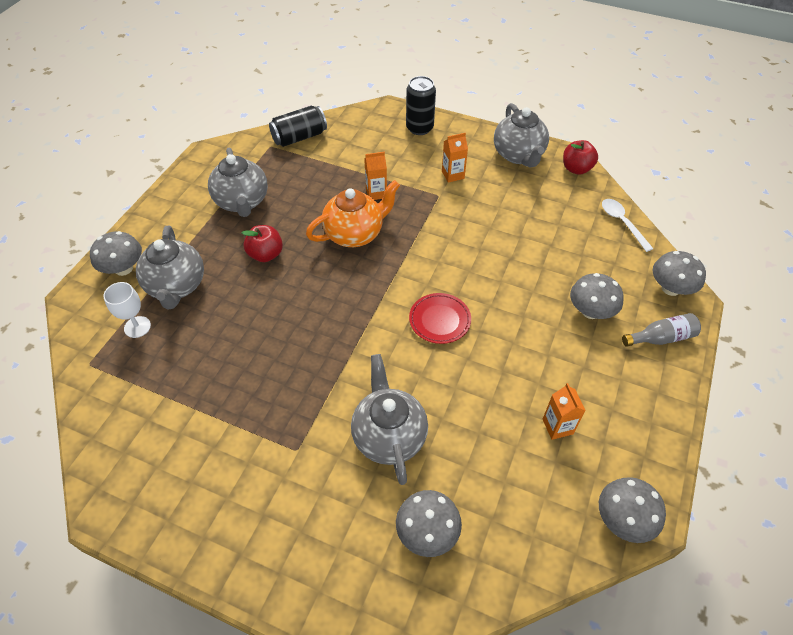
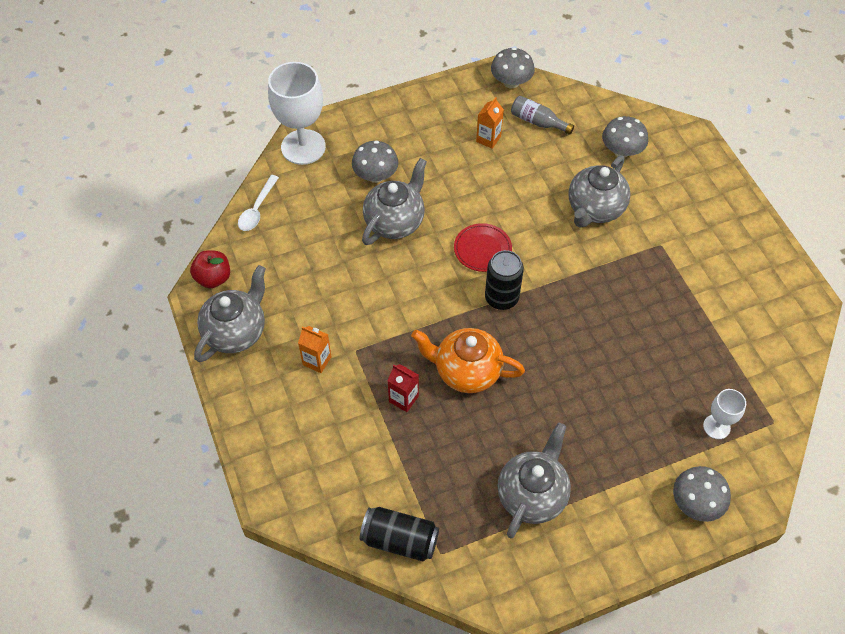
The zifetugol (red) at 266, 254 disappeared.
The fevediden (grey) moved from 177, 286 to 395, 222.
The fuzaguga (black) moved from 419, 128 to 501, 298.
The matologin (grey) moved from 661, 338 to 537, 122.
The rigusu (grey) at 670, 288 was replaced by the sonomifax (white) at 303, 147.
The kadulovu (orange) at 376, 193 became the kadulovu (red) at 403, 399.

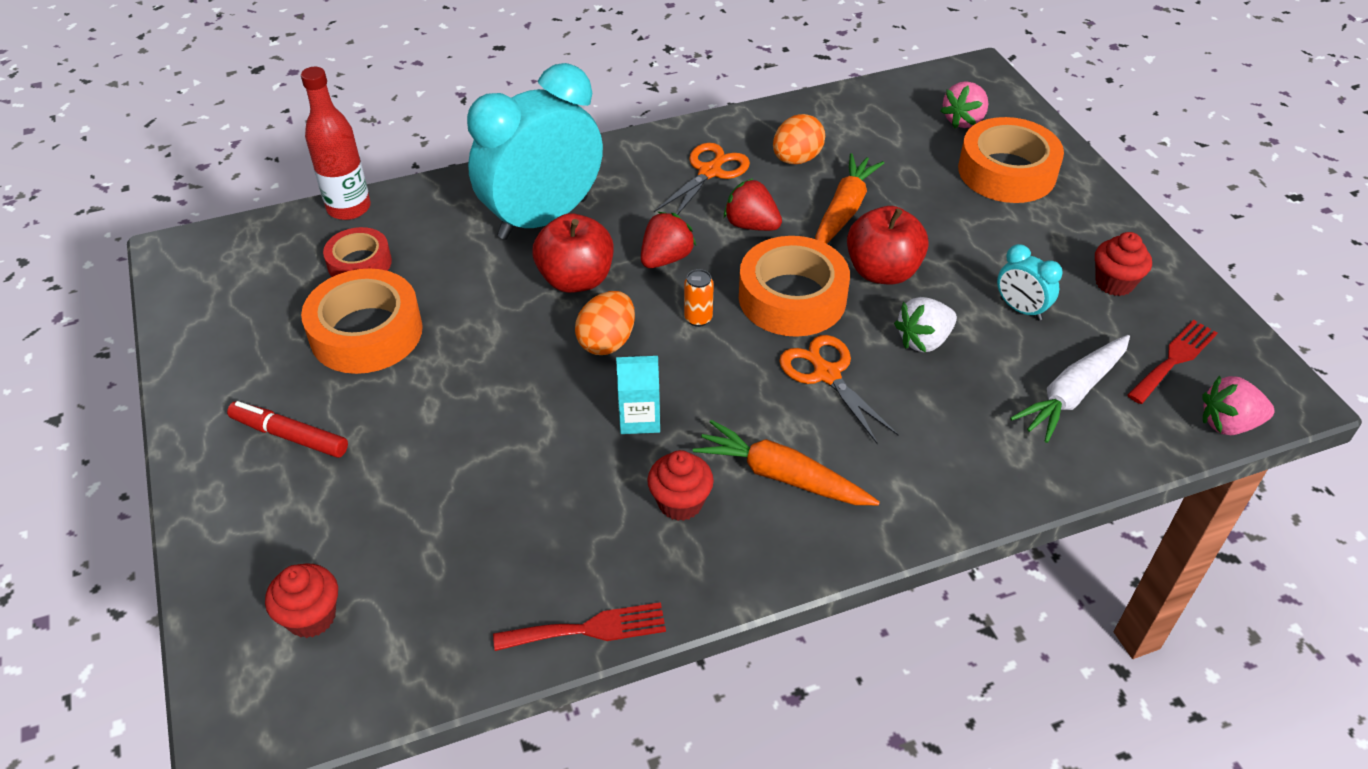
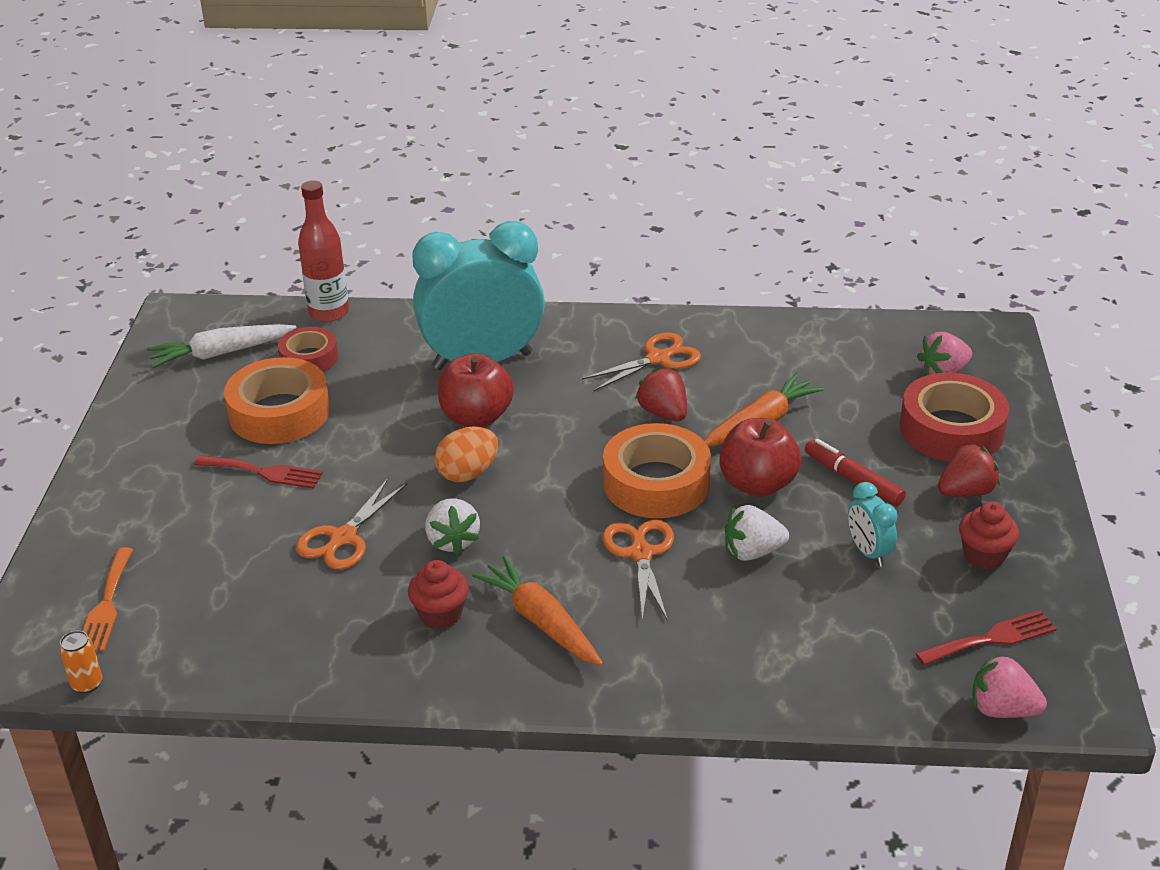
The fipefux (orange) at 796, 159 disappeared.
The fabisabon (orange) at 343, 538 appeared.
The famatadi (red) moved from 290, 436 to 853, 479.
The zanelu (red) moved from 589, 629 to 264, 472.
The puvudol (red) moved from 666, 258 to 966, 492.
The fuzaguga (orange) moved from 698, 318 to 87, 684.
The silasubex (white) moved from 1072, 395 to 220, 353.
The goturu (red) at 311, 617 was replaced by the zanelu (orange) at 106, 605.
The kadulovu (turquoise) at 639, 418 was replaced by the puvudol (white) at 453, 541.
The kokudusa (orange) at 1007, 172 became the kokudusa (red) at 951, 429.

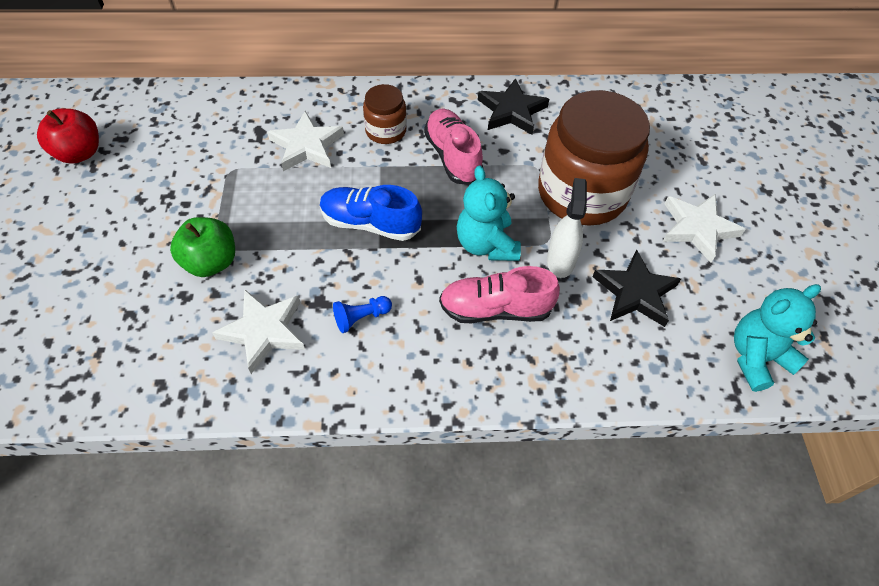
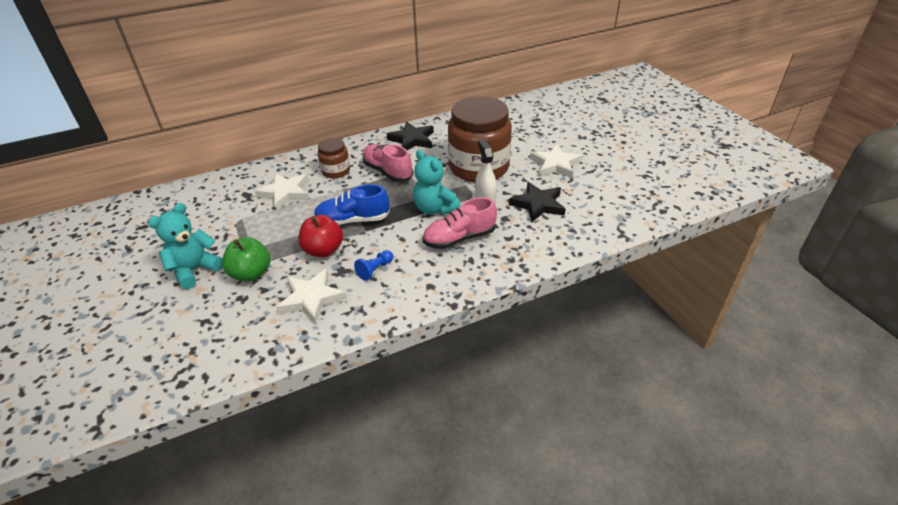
The zifetugol (red) moved from 79, 153 to 323, 250.
The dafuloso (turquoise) moved from 757, 357 to 195, 270.

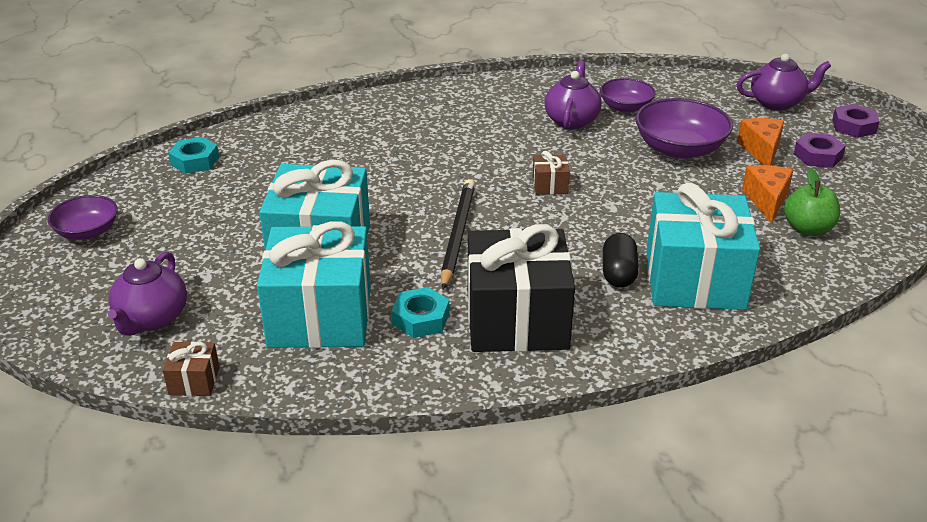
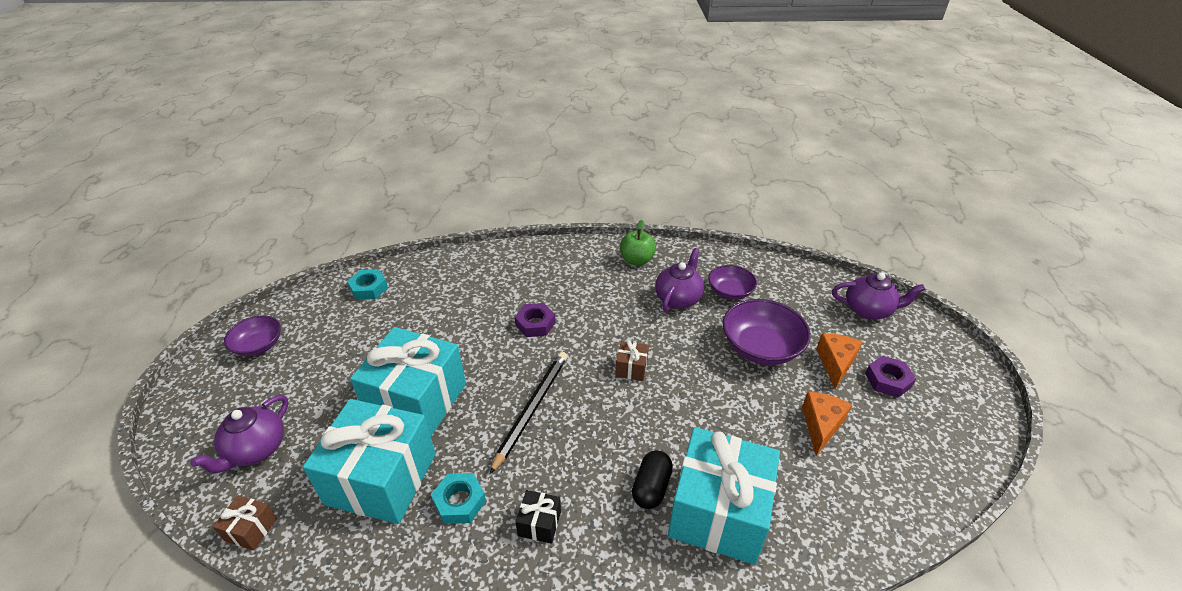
The zifetugol (green) moved from 807, 229 to 637, 260.
The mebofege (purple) moved from 854, 126 to 535, 324.
The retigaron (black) at 517, 319 changed to 0.41 times the size.

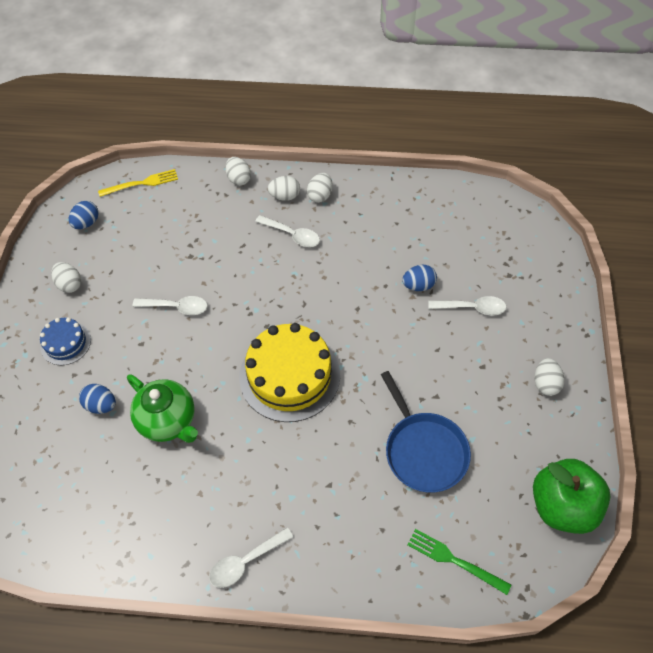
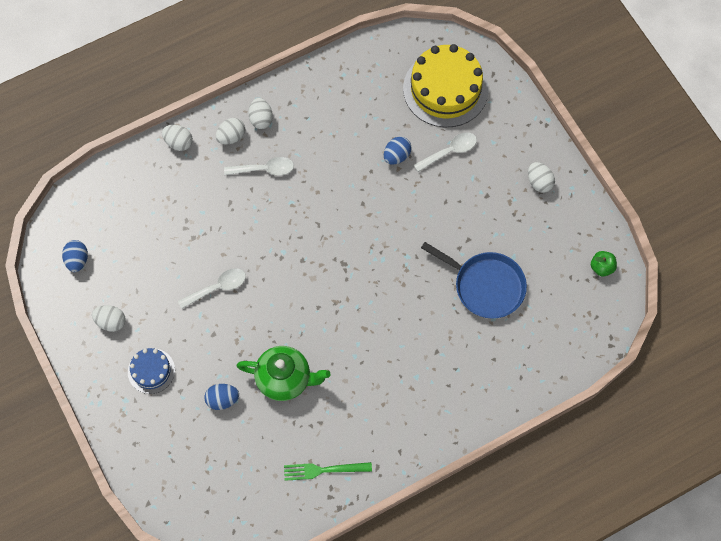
The zanelu (yellow) at 142, 183 disappeared.
The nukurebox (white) at 245, 562 disappeared.
The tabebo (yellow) moved from 289, 375 to 445, 89.
The zanelu (green) moved from 453, 560 to 323, 470.
The zifetugol (green) at 562, 506 changed to 0.45 times the size.

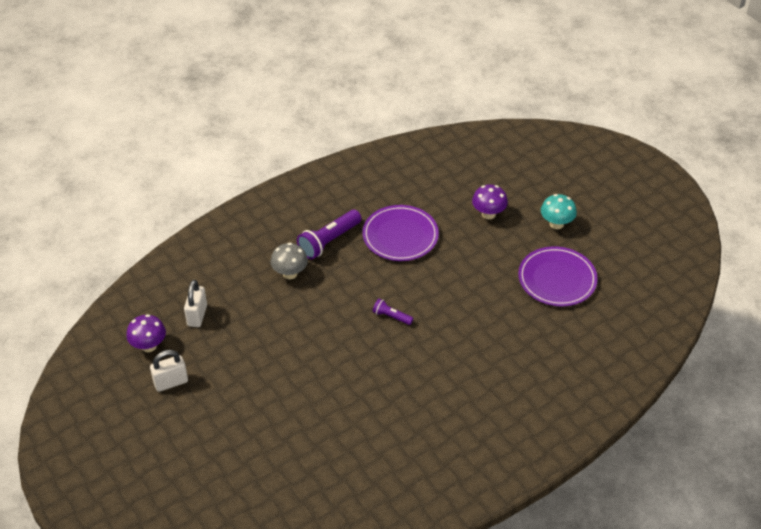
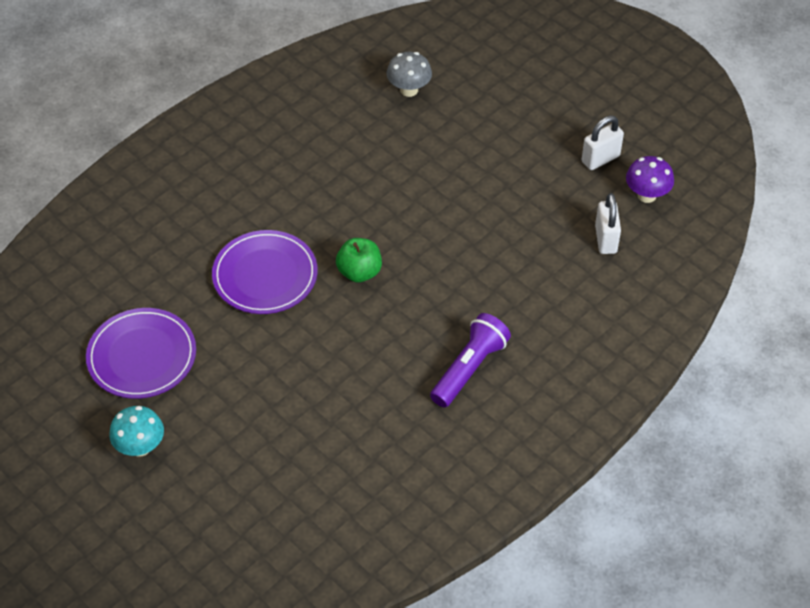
The rigusu (purple) at 488, 214 disappeared.
The rigusu (grey) moved from 290, 273 to 409, 90.
The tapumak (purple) moved from 400, 236 to 265, 275.
The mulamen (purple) at 391, 316 was replaced by the zifetugol (green) at 359, 272.

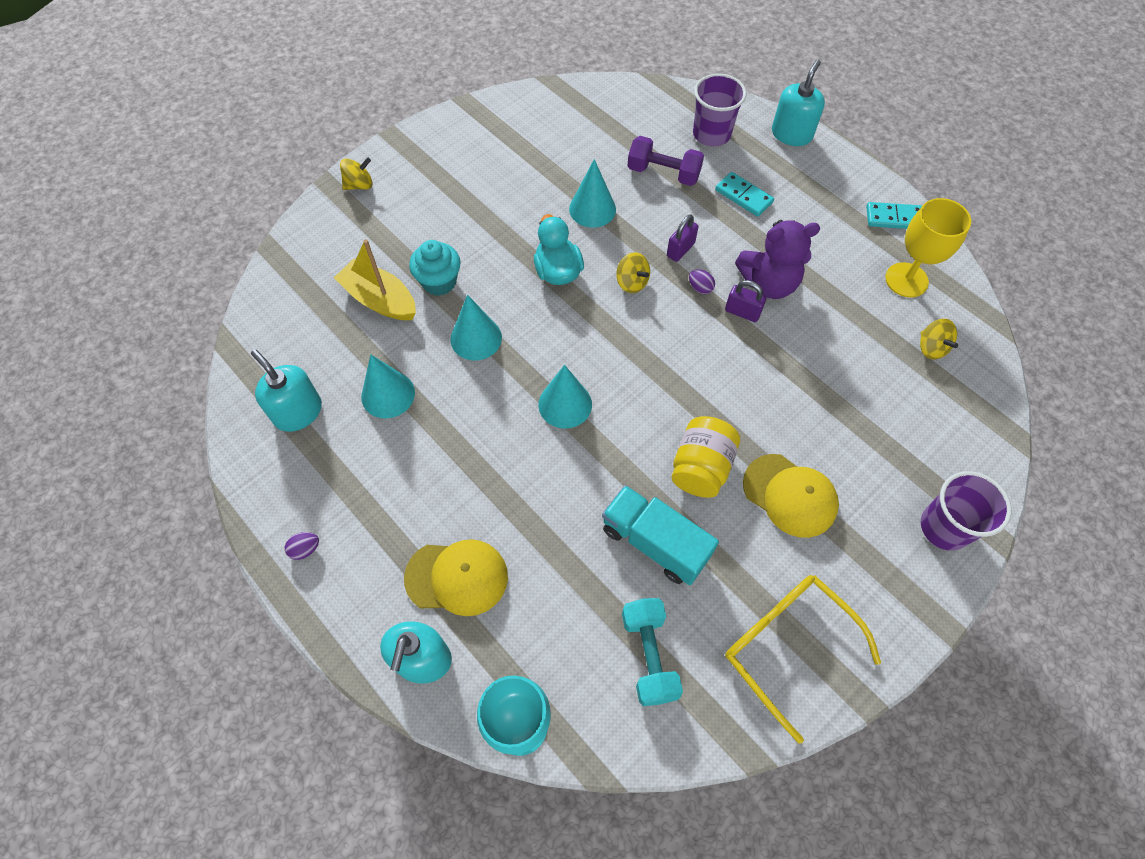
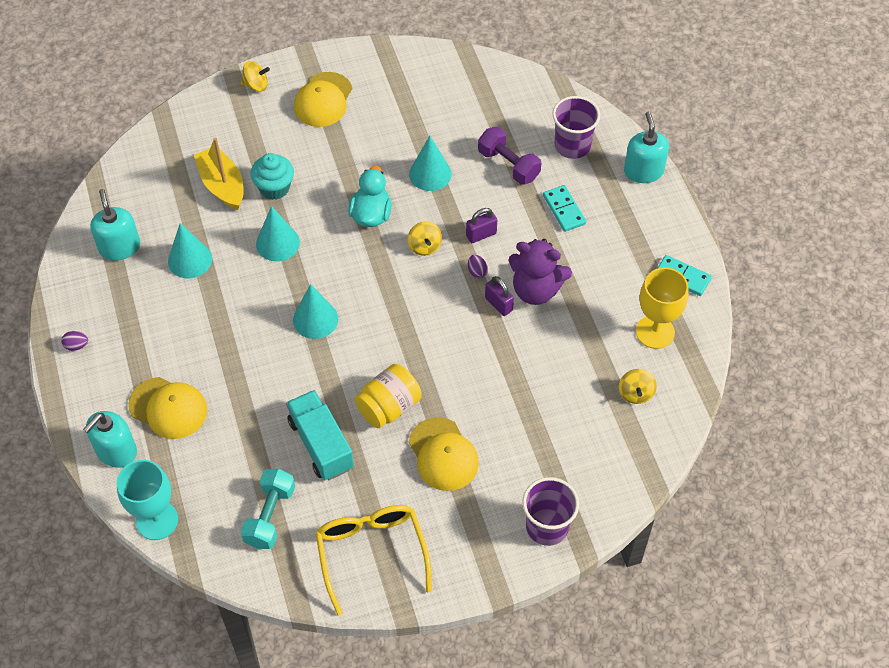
The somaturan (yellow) at 323, 100 appeared.
The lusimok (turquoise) at 791, 134 turned 60 degrees counterclockwise.

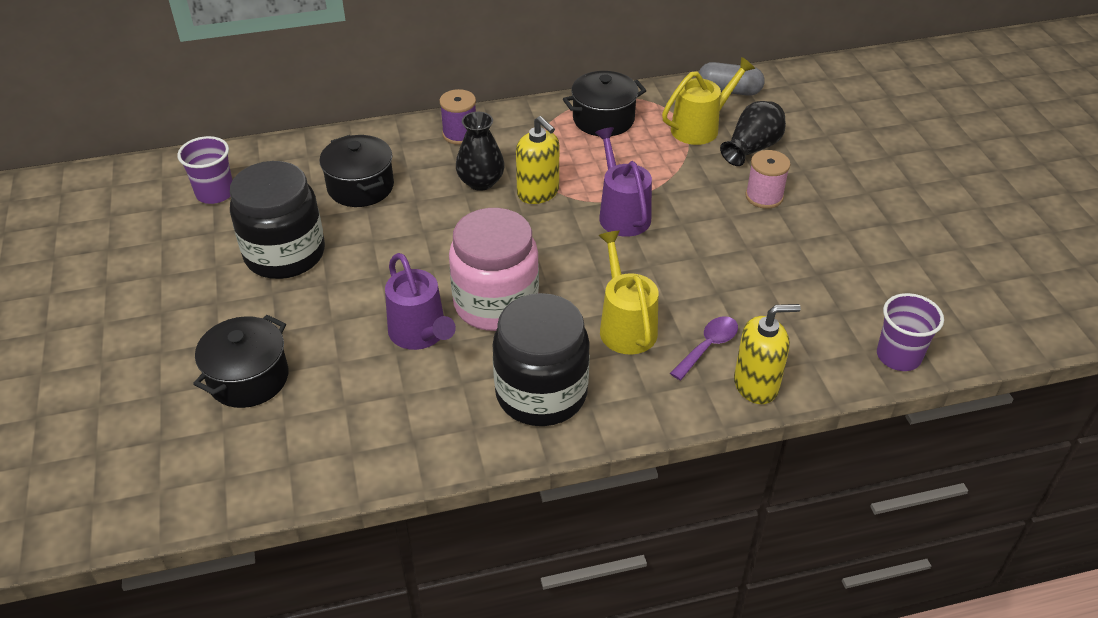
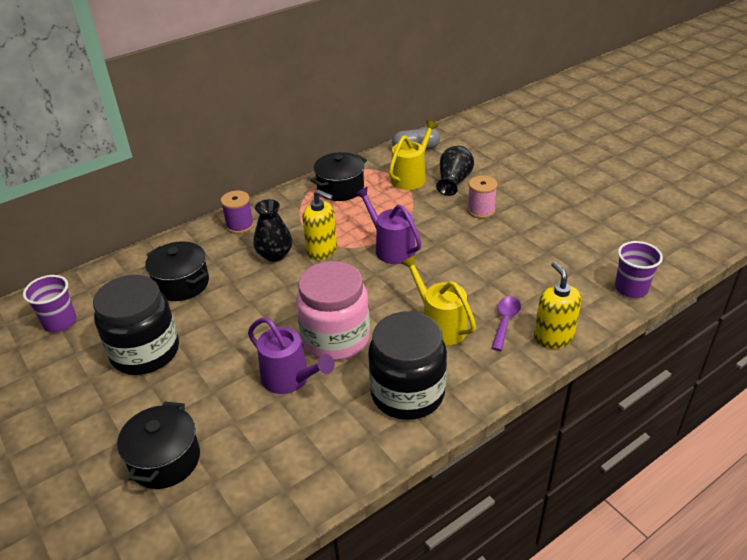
The lusimok (yellow) at 756, 385 turned 75 degrees counterclockwise.

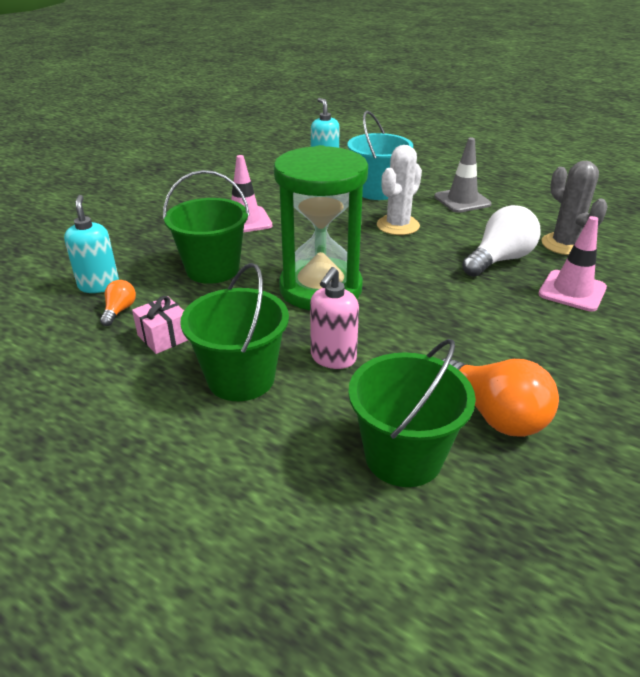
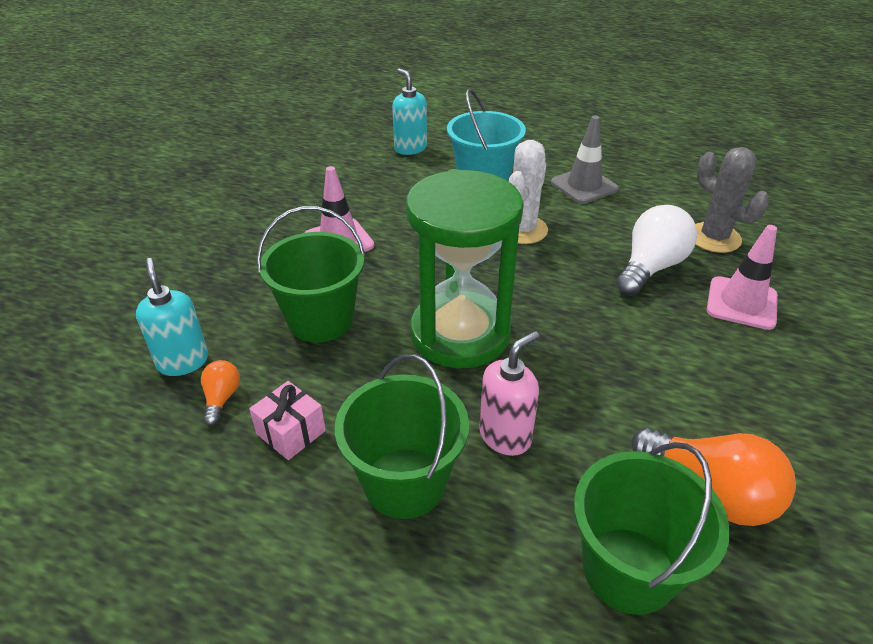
The lusimok (pink) at 333, 358 turned 150 degrees counterclockwise.

